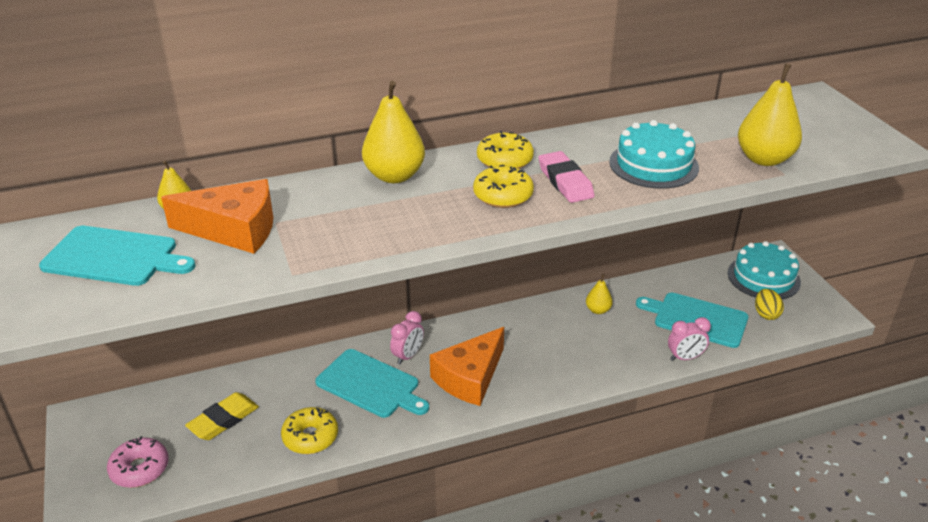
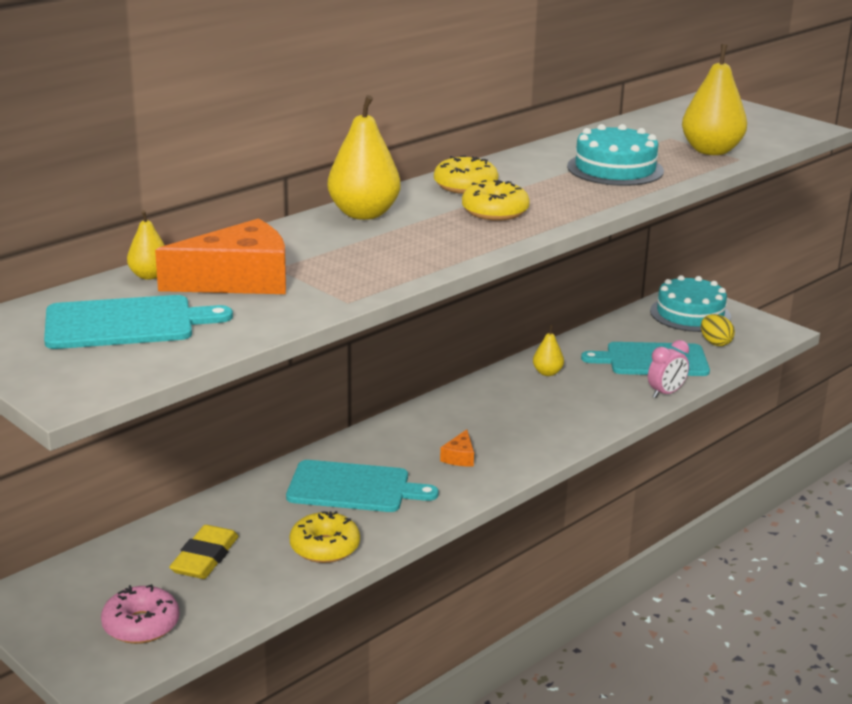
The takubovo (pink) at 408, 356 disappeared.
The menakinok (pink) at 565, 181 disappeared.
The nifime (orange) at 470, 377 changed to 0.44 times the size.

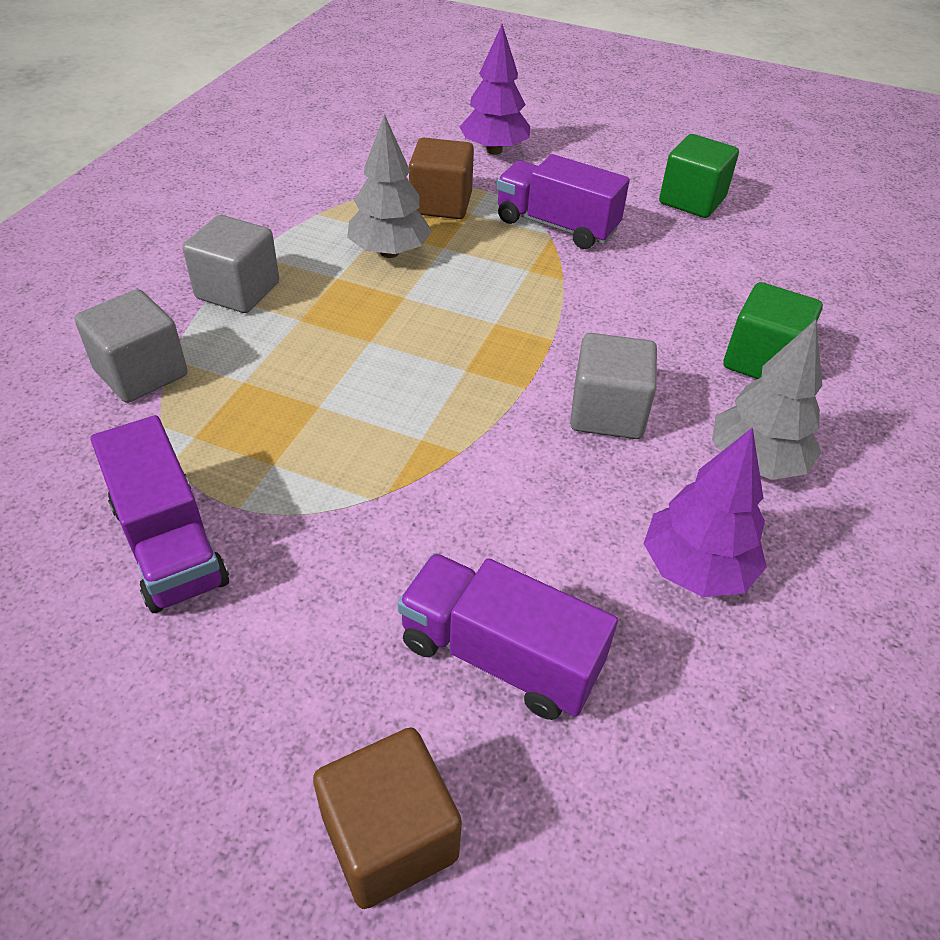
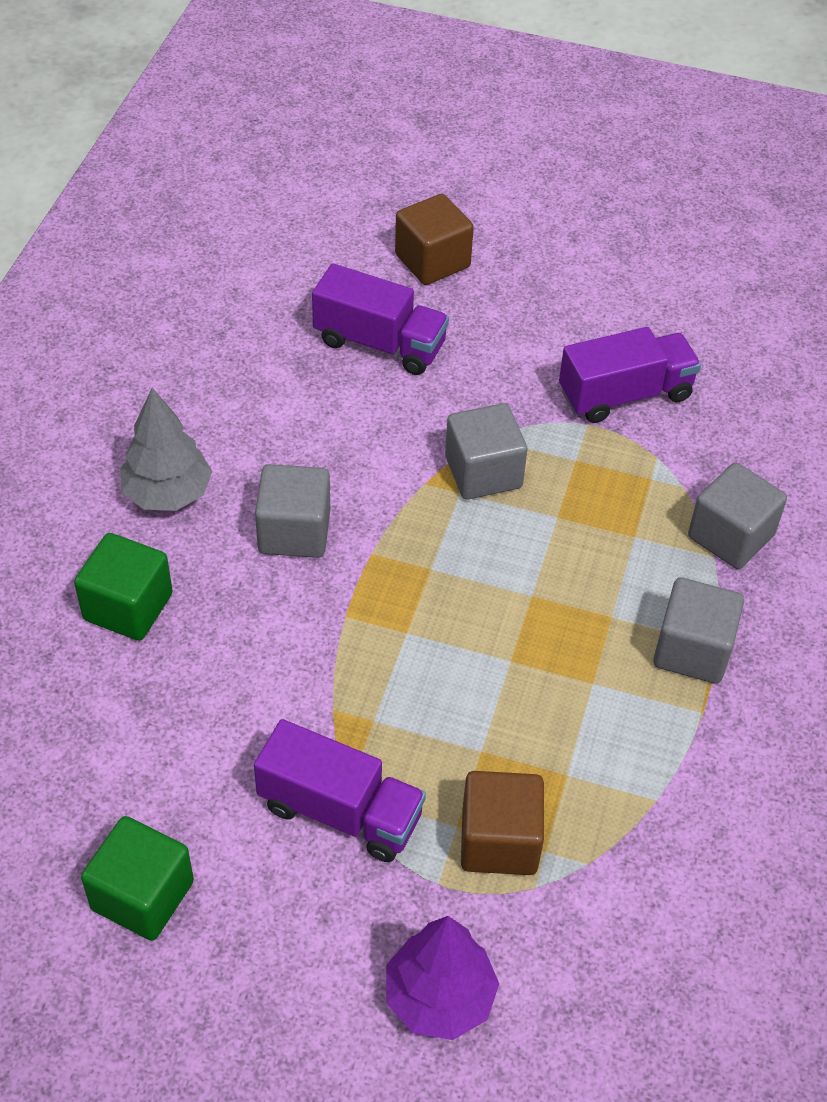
The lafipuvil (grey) at 389, 252 disappeared.
The lafipuvil (purple) at 696, 568 disappeared.
The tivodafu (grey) at 483, 472 appeared.
The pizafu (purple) at 169, 543 turned 105 degrees clockwise.

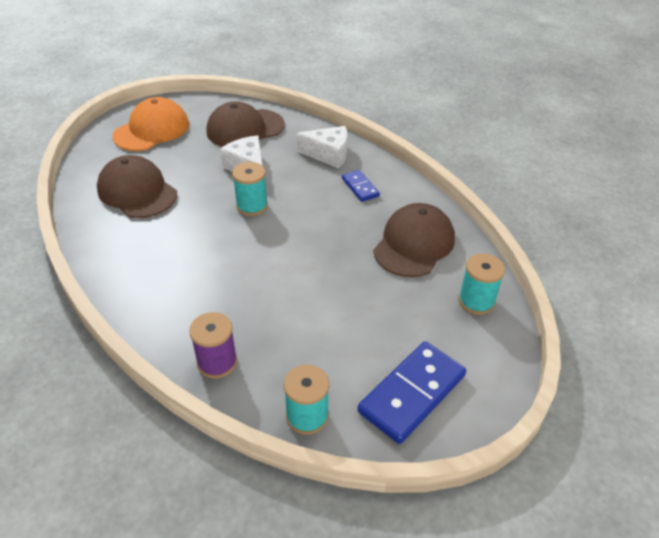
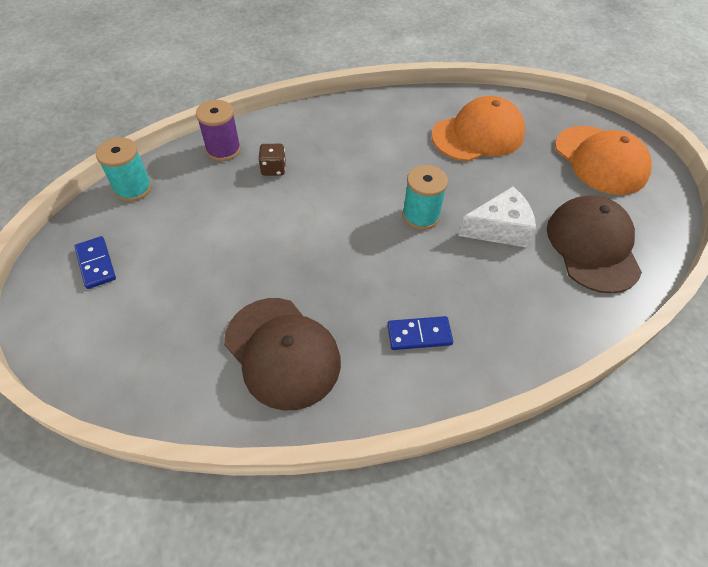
The nifime (white) at 328, 154 disappeared.
The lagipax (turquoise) at 476, 301 disappeared.
The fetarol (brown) at 273, 169 appeared.
The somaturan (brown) at 137, 191 became the somaturan (orange) at 478, 135.
The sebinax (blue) at 412, 394 changed to 0.53 times the size.

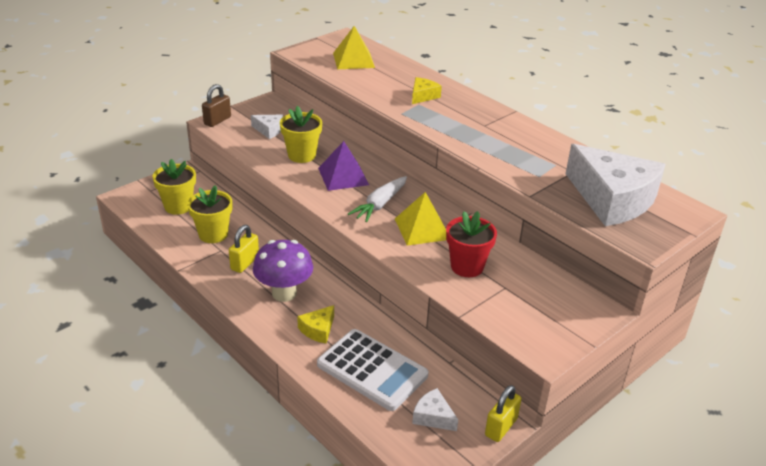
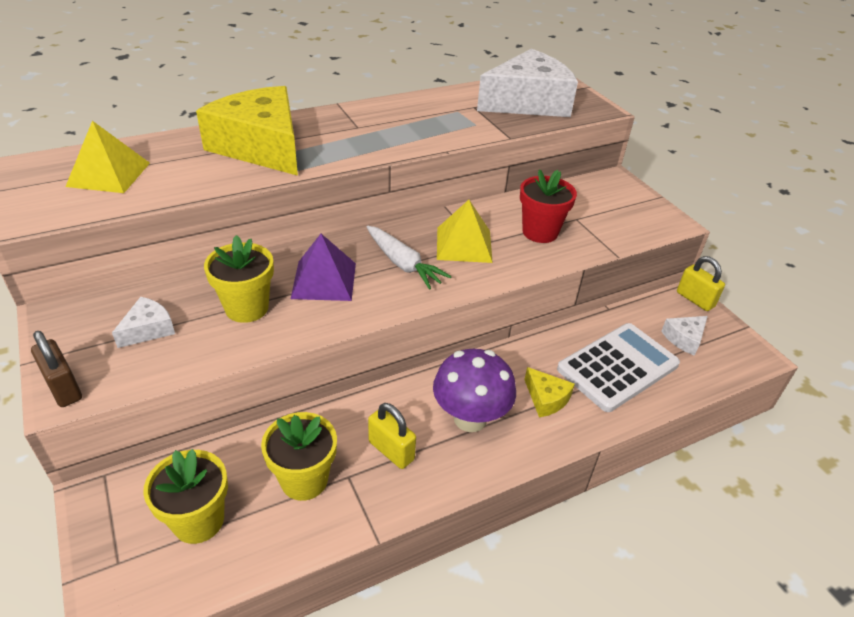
The nifime (yellow) at 423, 96 changed to 2.36 times the size.

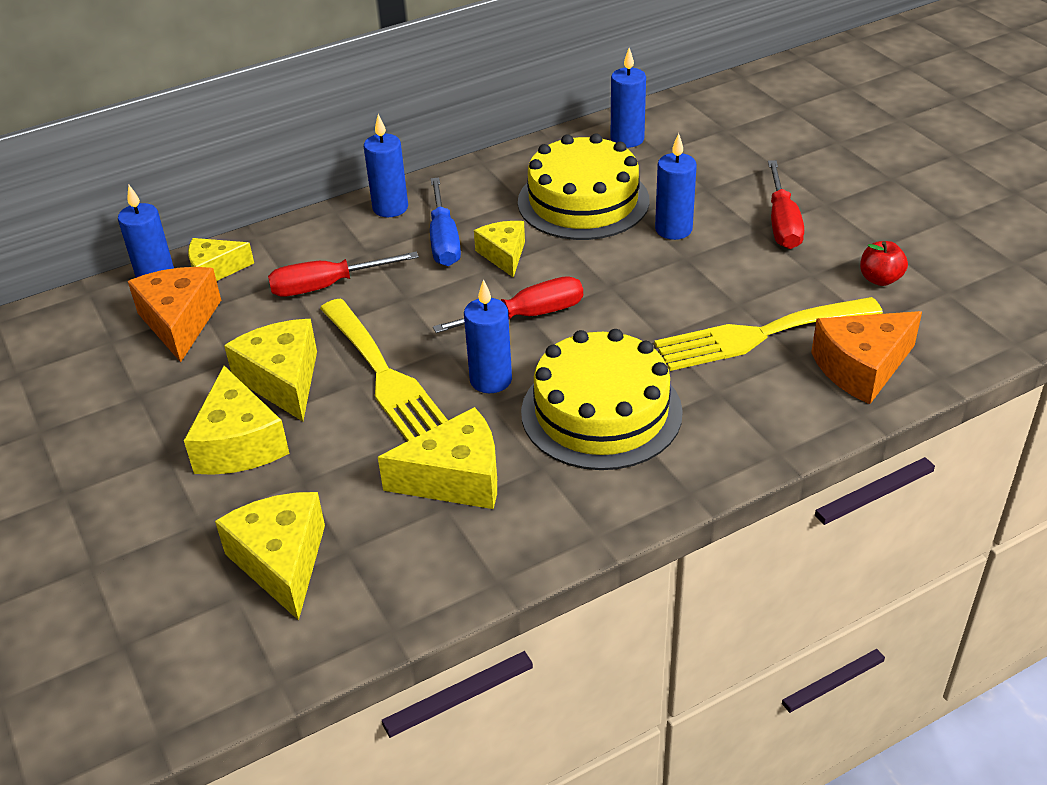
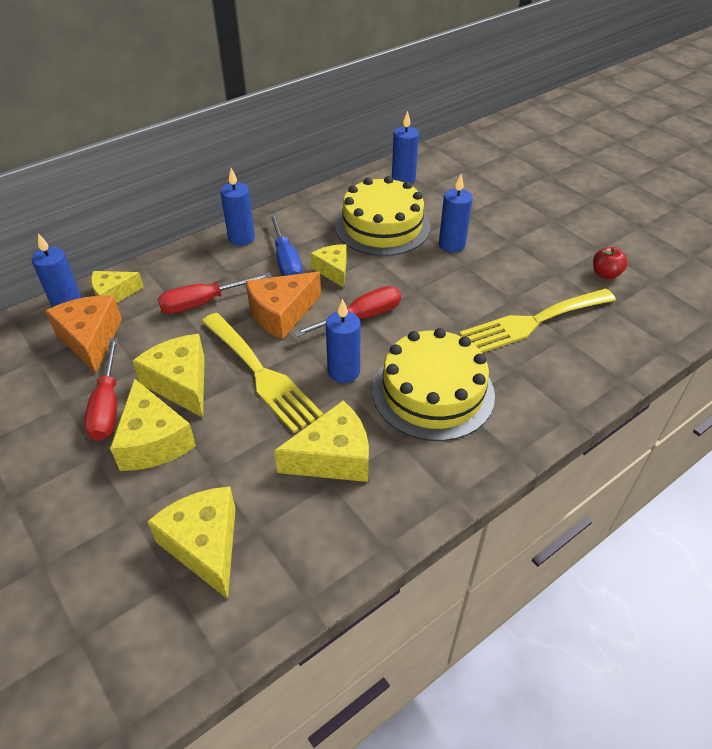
The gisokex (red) moved from 782, 223 to 108, 406.
The nifime (orange) moved from 862, 368 to 282, 314.

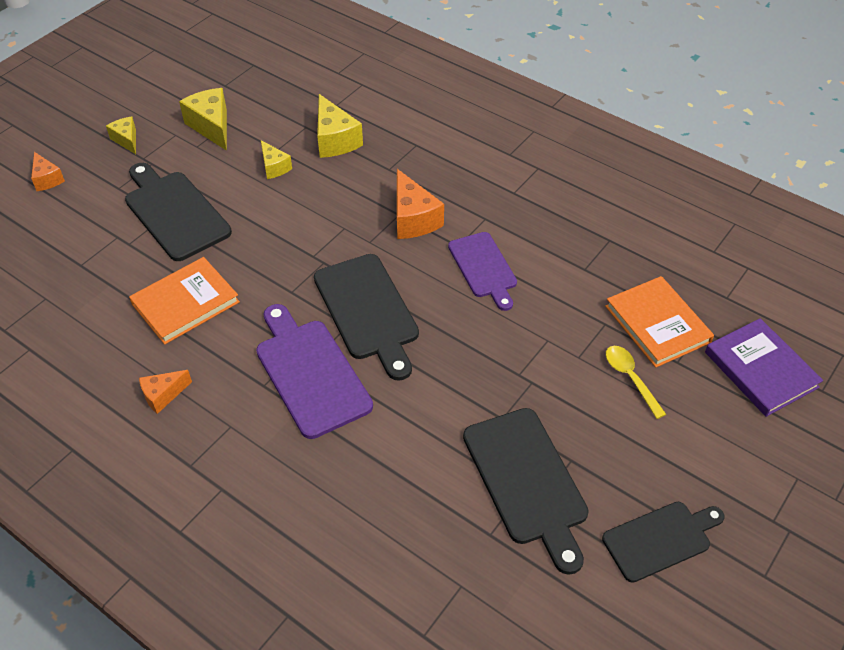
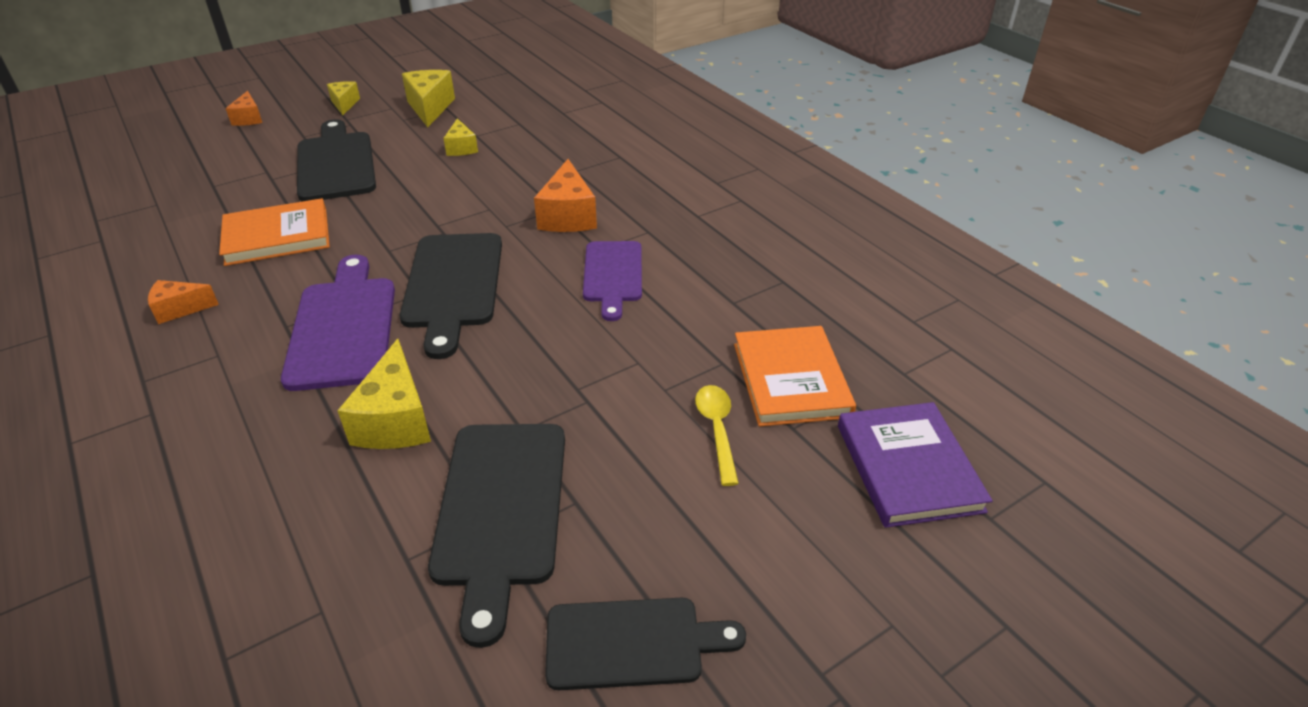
The nifime (yellow) moved from 335, 140 to 395, 420.

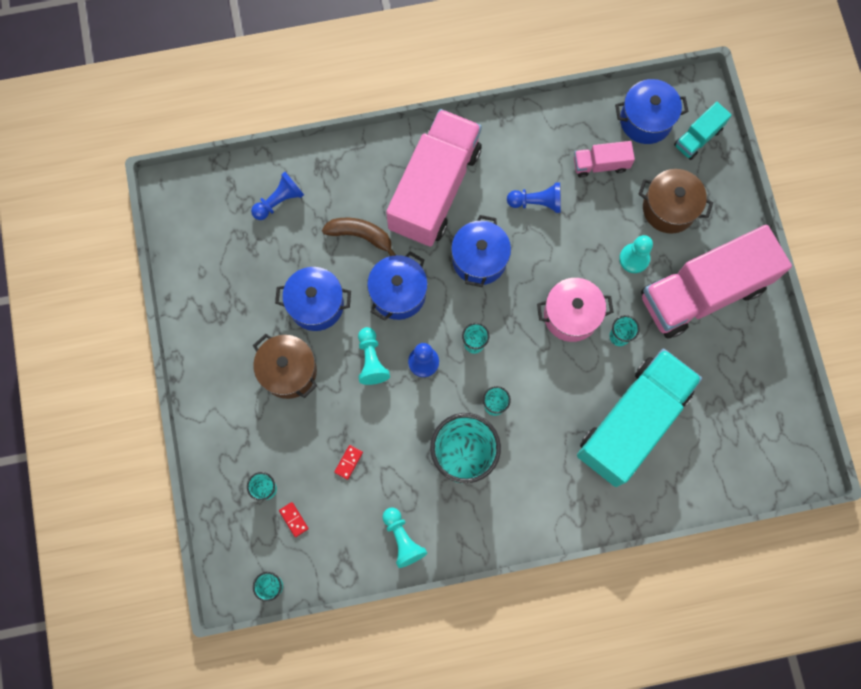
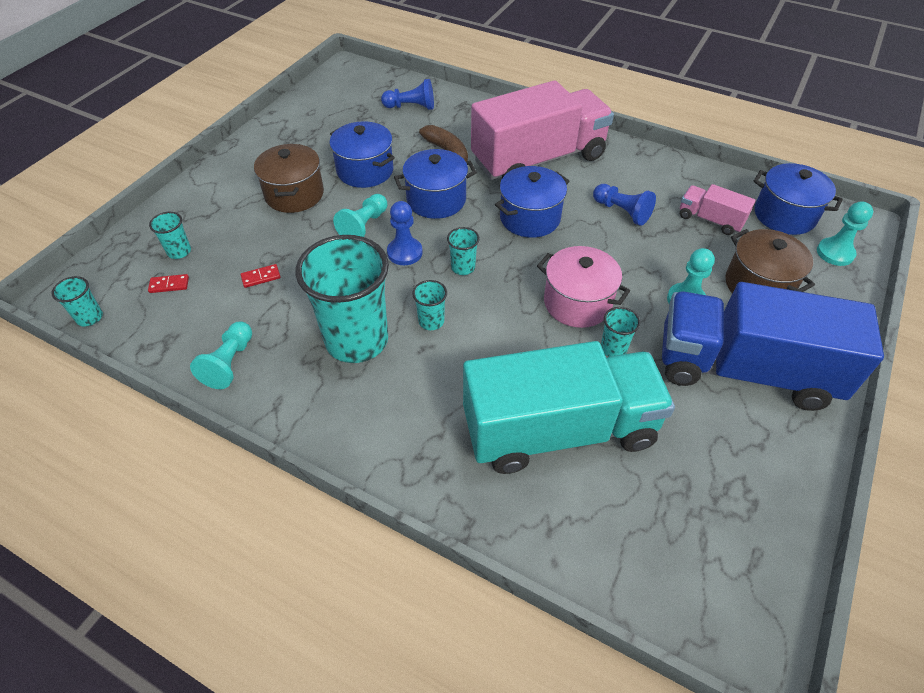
The pizafu (turquoise) at 698, 137 was replaced by the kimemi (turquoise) at 835, 253.
The pizafu (pink) at 703, 292 became the pizafu (blue) at 744, 370.
The sebinax (red) at 293, 519 turned 75 degrees clockwise.

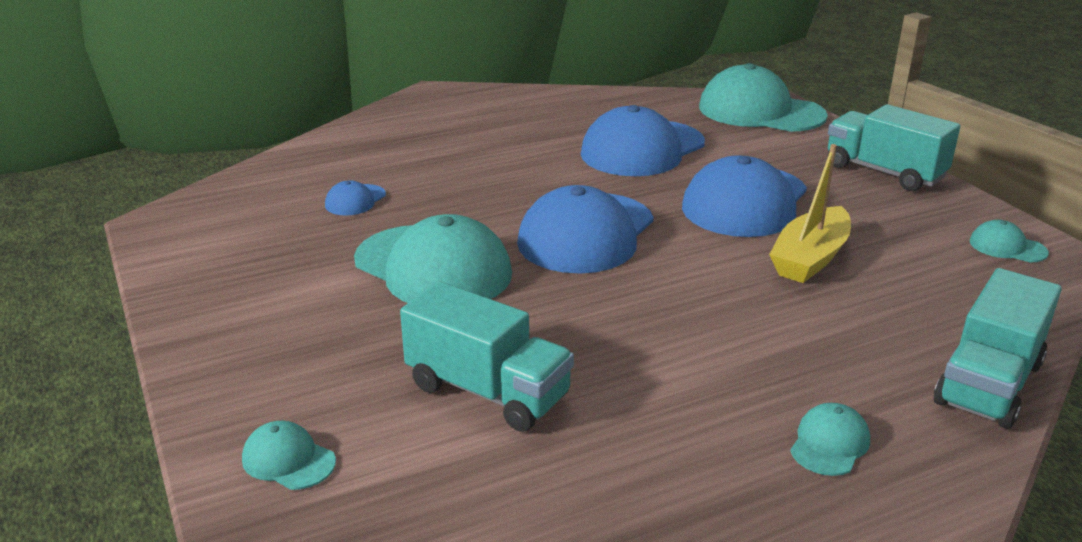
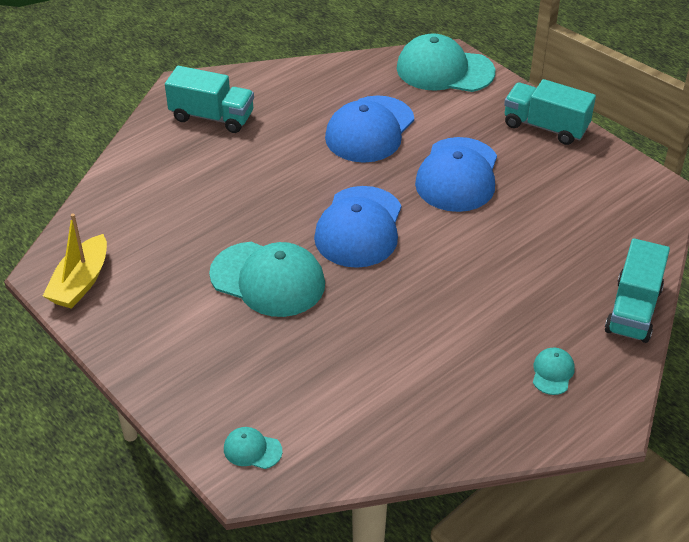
The somaturan (blue) at 355, 200 disappeared.
The somaturan (turquoise) at 1007, 247 disappeared.
The pizafu (turquoise) moved from 488, 391 to 212, 117.
The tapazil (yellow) moved from 810, 258 to 81, 282.

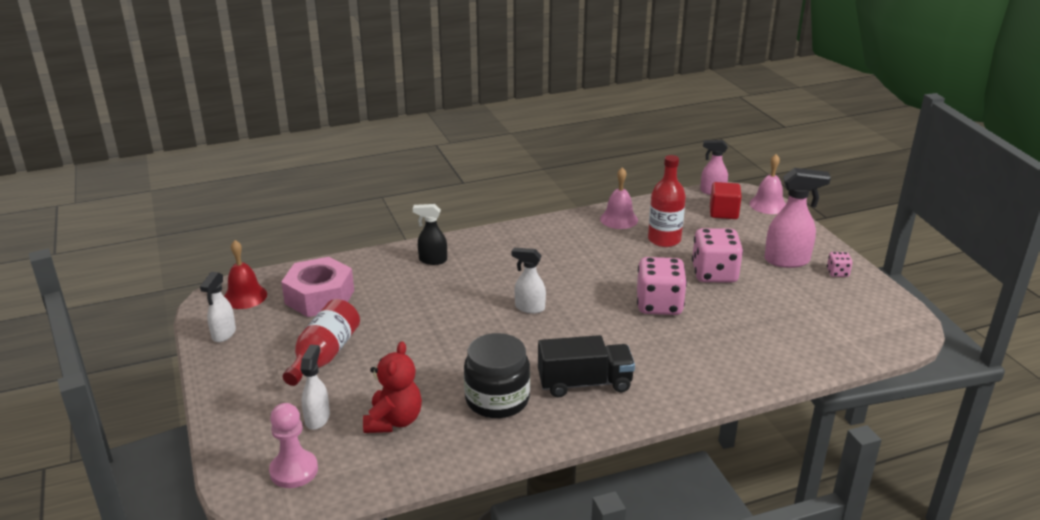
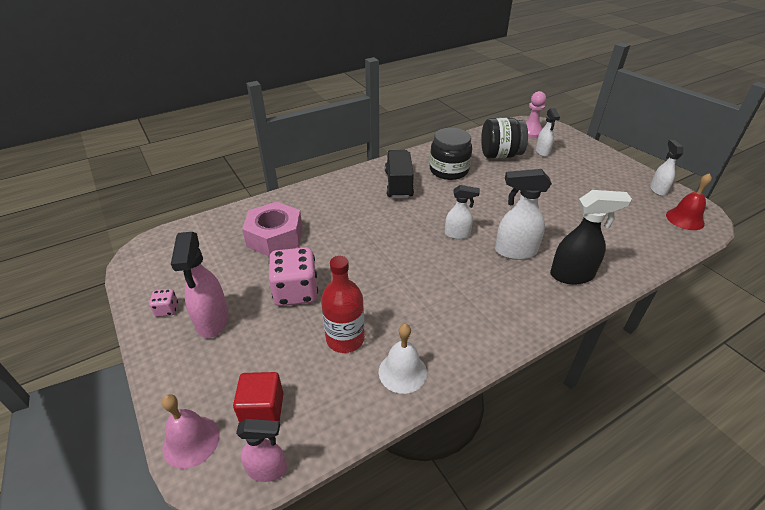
The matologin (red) at 324, 355 disappeared.
The fetarol (pink) at 659, 305 disappeared.
The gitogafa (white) at 514, 251 appeared.
The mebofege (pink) moved from 320, 297 to 275, 237.
The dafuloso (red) at 394, 421 was replaced by the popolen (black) at 500, 155.
The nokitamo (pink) at 619, 219 became the nokitamo (white) at 402, 372.
The pizafu (black) at 584, 383 turned 105 degrees clockwise.
The gitogafa (pink) at 787, 261 turned 90 degrees counterclockwise.
The gitogafa (black) at 432, 260 changed to 1.59 times the size.

